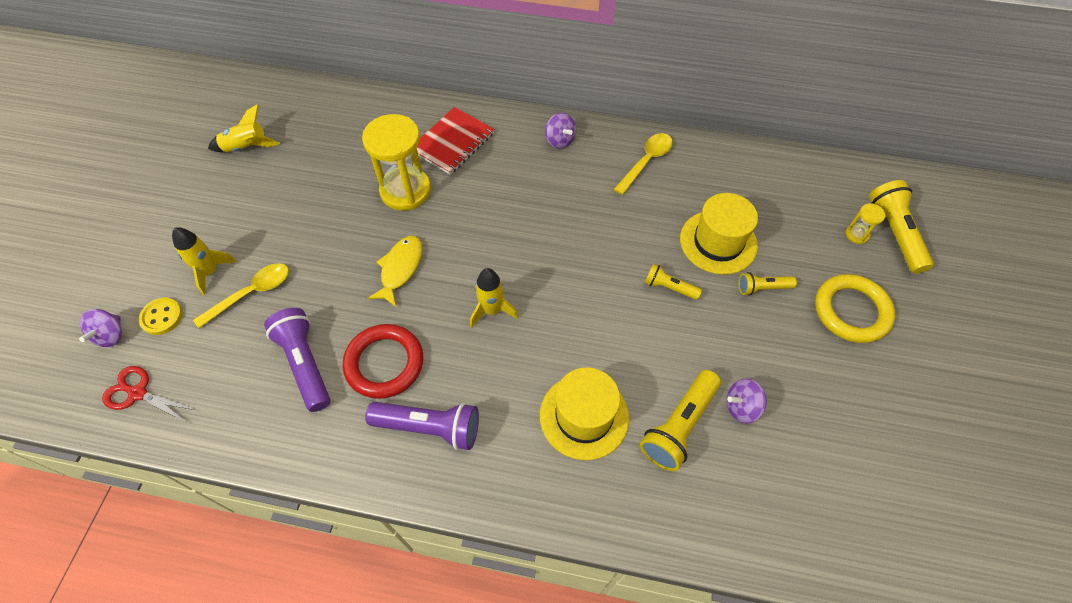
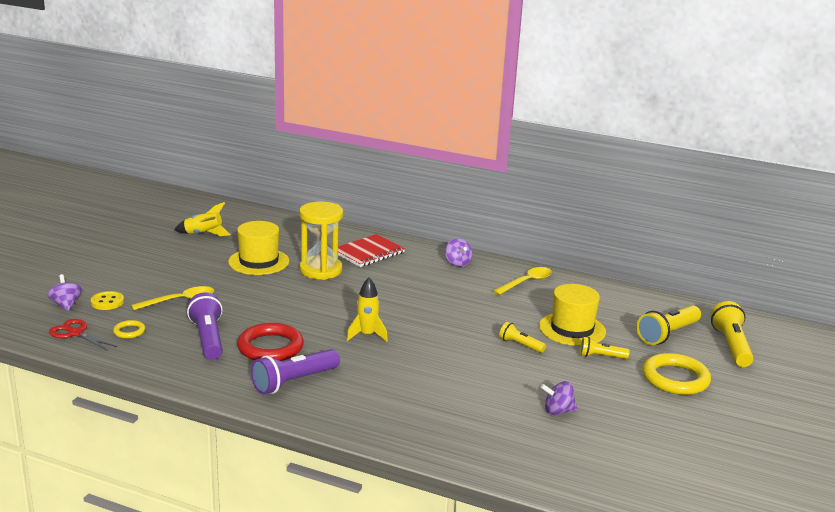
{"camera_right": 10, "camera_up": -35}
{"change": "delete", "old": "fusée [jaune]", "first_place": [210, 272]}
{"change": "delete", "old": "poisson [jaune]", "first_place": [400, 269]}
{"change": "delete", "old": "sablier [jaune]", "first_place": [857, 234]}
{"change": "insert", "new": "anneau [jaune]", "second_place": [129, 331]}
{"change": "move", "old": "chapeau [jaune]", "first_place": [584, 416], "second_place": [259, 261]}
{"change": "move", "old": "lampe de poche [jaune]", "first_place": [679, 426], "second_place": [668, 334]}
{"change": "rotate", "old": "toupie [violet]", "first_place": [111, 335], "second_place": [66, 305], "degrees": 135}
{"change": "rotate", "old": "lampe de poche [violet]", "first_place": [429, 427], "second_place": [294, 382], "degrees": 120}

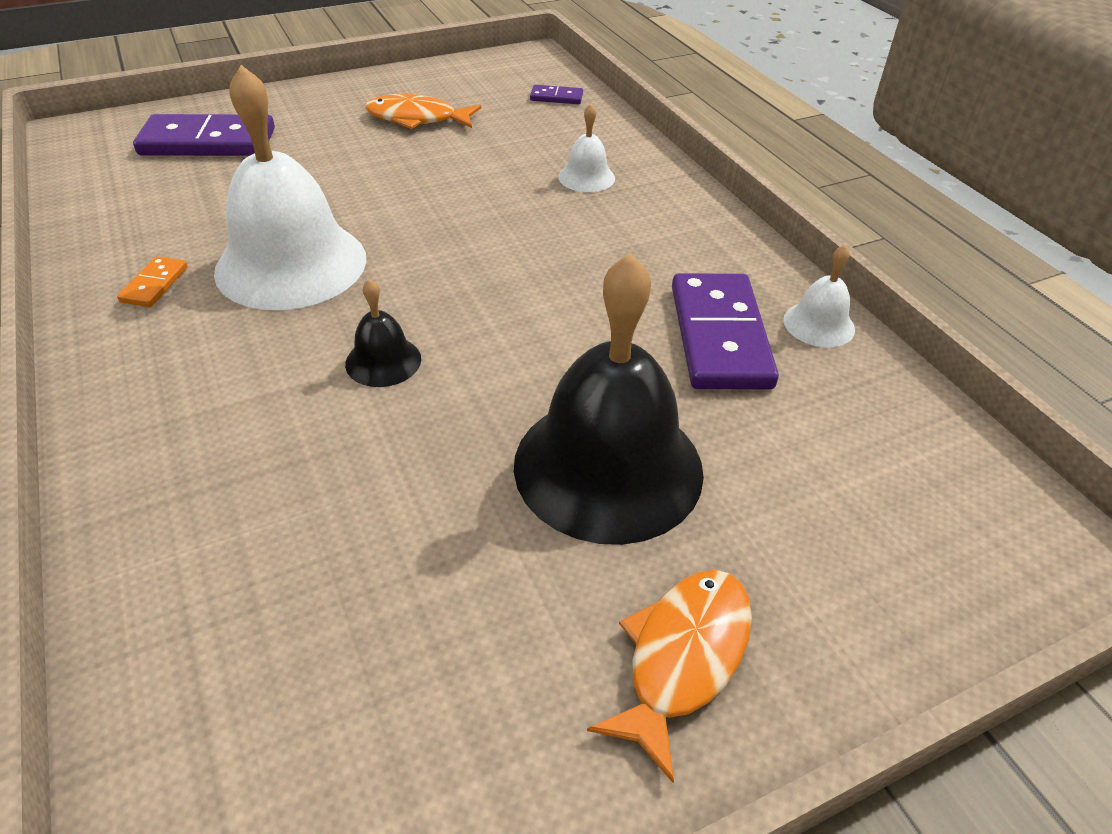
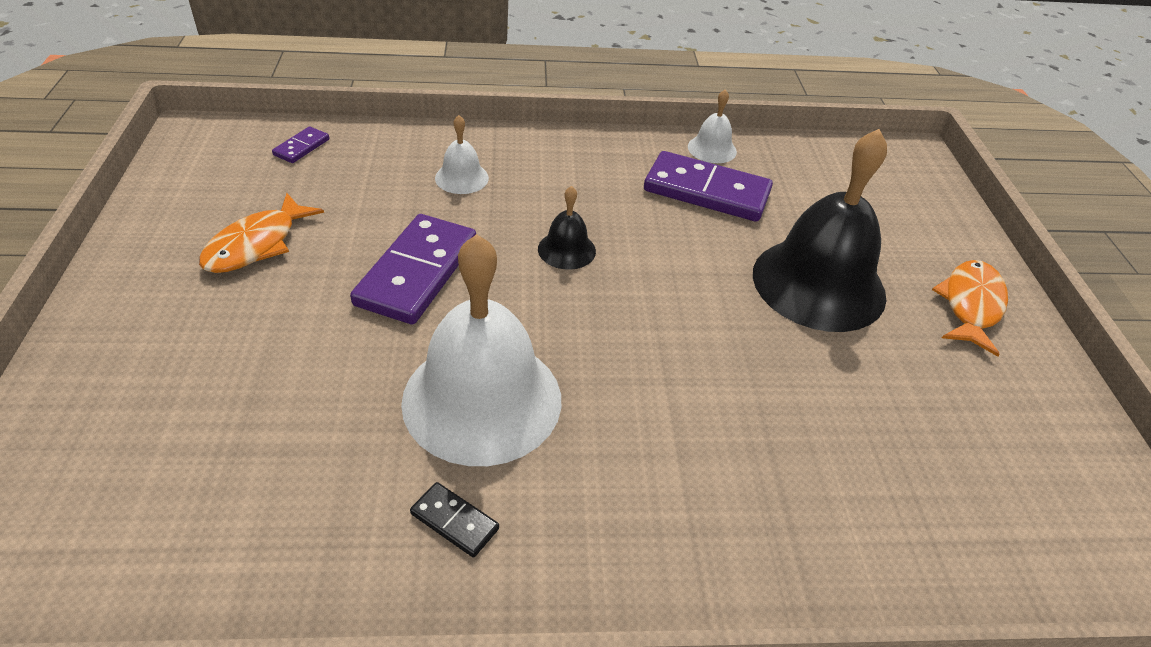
{"camera_right": -70, "camera_up": 0}
{"change": "move", "old": "domino [violet]", "first_place": [208, 142], "second_place": [417, 272]}
{"change": "move", "old": "cloche [noir]", "first_place": [383, 361], "second_place": [566, 250]}
{"change": "recolor", "old": "domino [orange]", "new": "domino [noir]", "first_place": [155, 284], "second_place": [455, 521]}
{"change": "rotate", "old": "poisson [orange]", "first_place": [682, 658], "second_place": [970, 305], "degrees": 60}

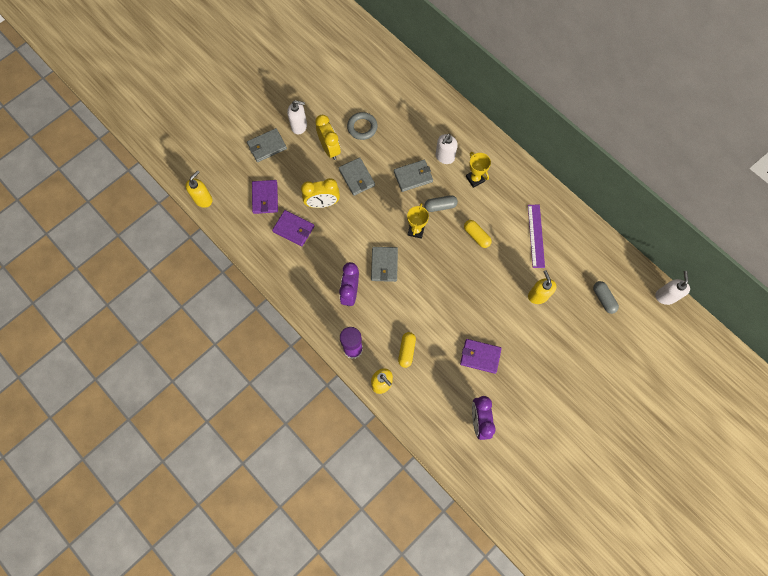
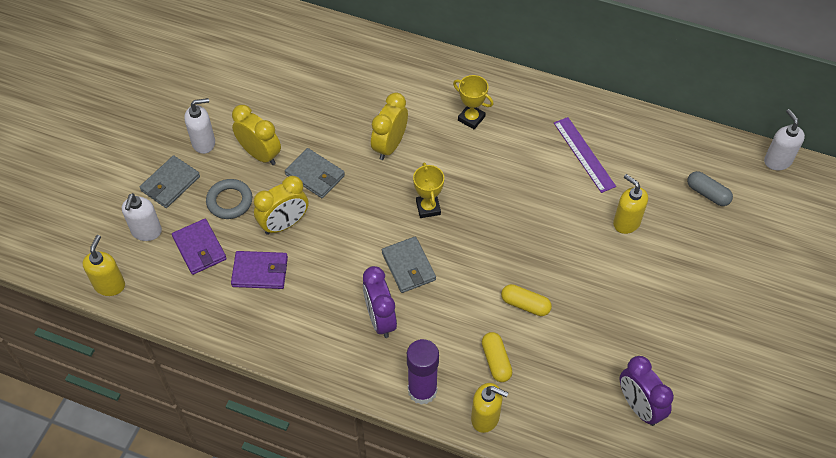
{"camera_right": -25, "camera_up": -15}
{"change": "delete", "old": "gélule [gris]", "first_place": [440, 206]}
{"change": "delete", "old": "portefeuille [violet]", "first_place": [480, 356]}
{"change": "move", "old": "anneau [gris]", "first_place": [362, 127], "second_place": [229, 201]}
{"change": "move", "old": "distributeur de savon [blanc]", "first_place": [444, 157], "second_place": [146, 231]}
{"change": "move", "old": "gélule [jaune]", "first_place": [476, 236], "second_place": [525, 305]}
{"change": "replace", "old": "portefeuille [gris]", "new": "réveil [jaune]", "first_place": [413, 176], "second_place": [390, 146]}

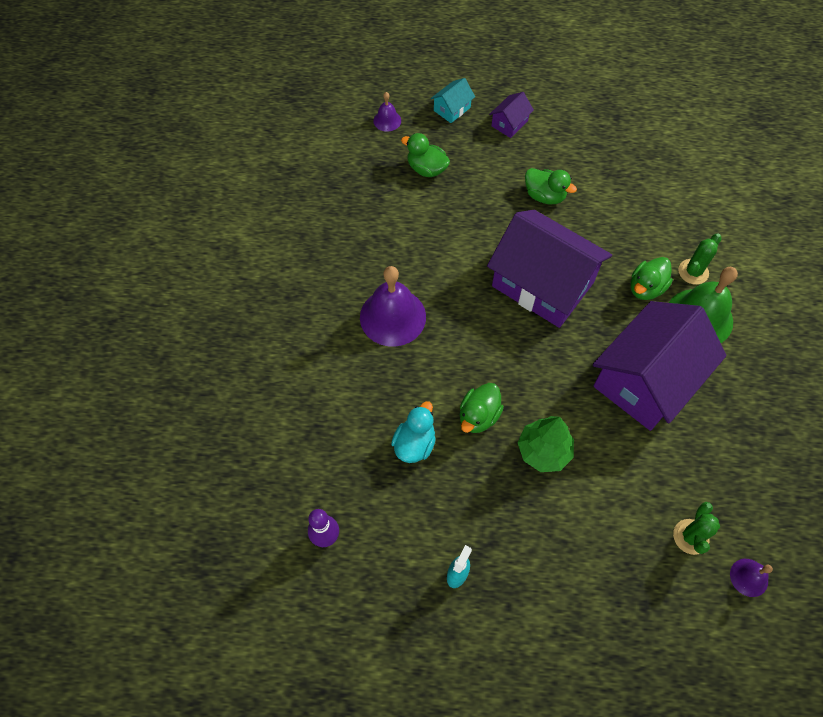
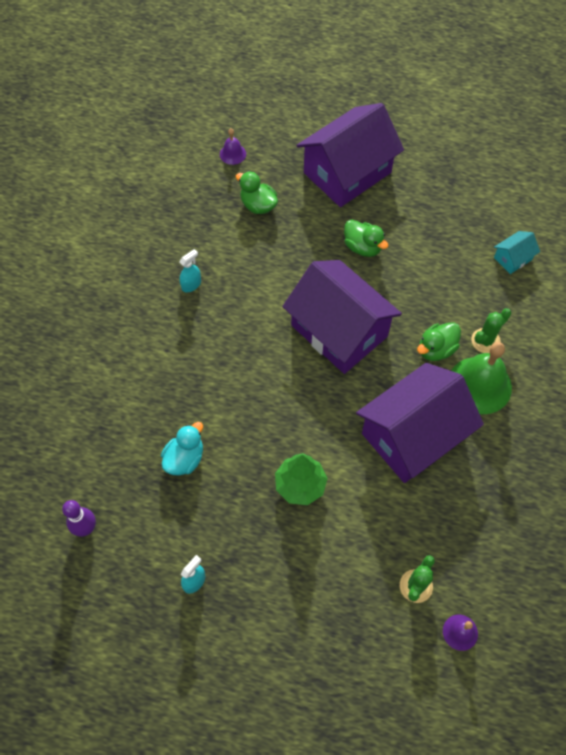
{"camera_right": 10, "camera_up": 0}
{"change": "delete", "old": "cloche [violet]", "first_place": [393, 317]}
{"change": "delete", "old": "canard [vert]", "first_place": [478, 416]}
{"change": "insert", "new": "vaporisateur [turquoise]", "second_place": [191, 285]}
{"change": "move", "old": "maison [turquoise]", "first_place": [452, 109], "second_place": [513, 258]}
{"change": "resize", "old": "maison [violet]", "first_place": [509, 123], "second_place": [347, 172], "factor": 2.42}

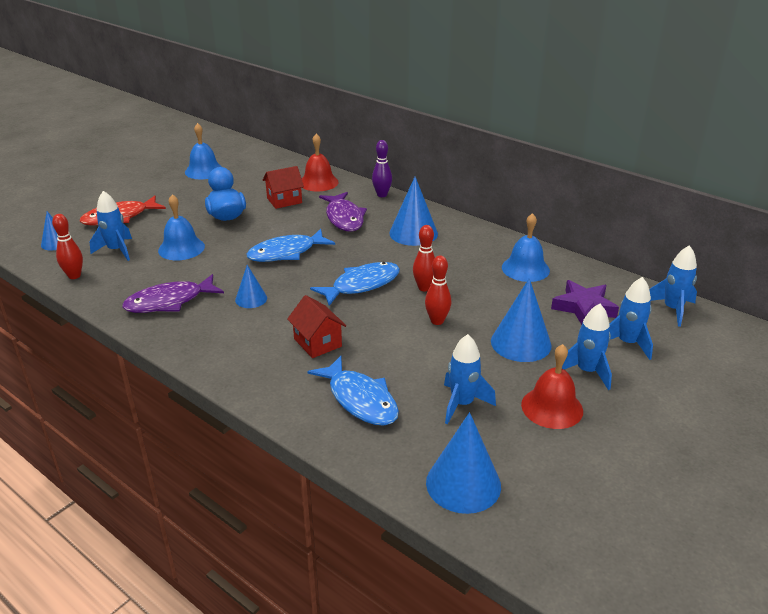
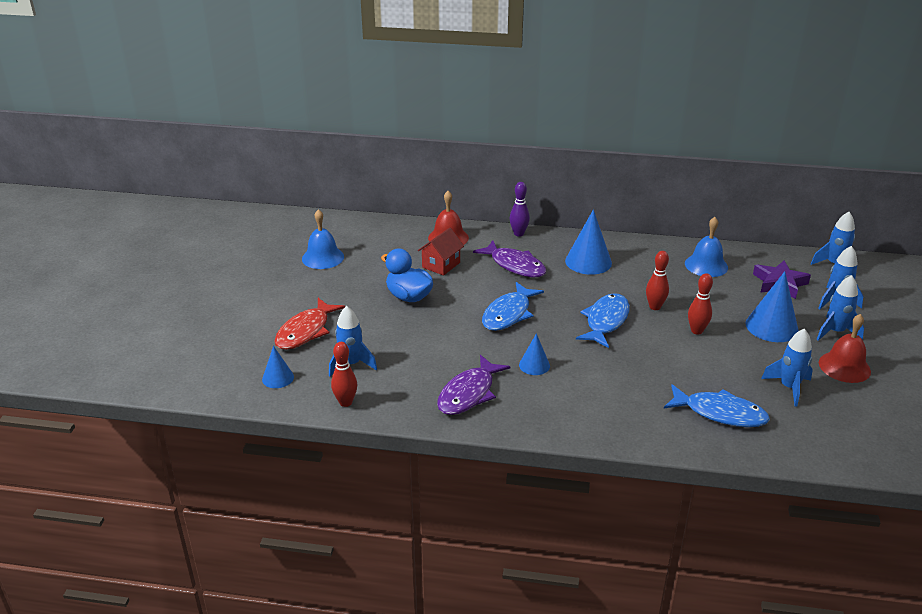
{"camera_right": -30, "camera_up": 0}
{"change": "delete", "old": "cloche [bleu]", "first_place": [181, 248]}
{"change": "delete", "old": "maison [rouge]", "first_place": [317, 343]}
{"change": "delete", "old": "cône [bleu]", "first_place": [463, 484]}

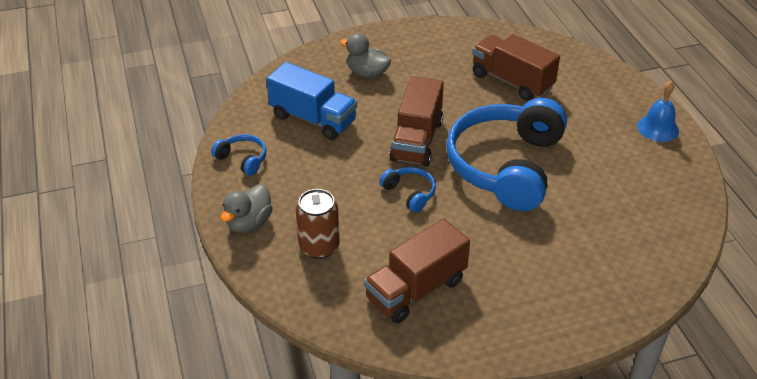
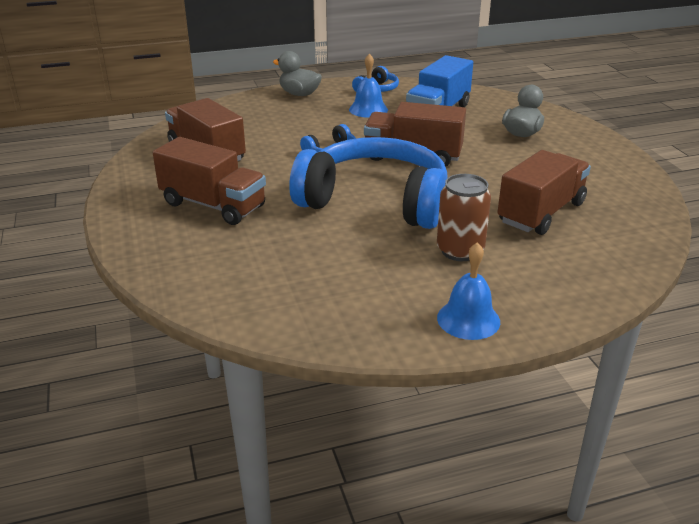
{"camera_right": 90, "camera_up": -10}
{"change": "insert", "new": "camion [marron]", "second_place": [213, 205]}
{"change": "insert", "new": "cloche [bleu]", "second_place": [368, 109]}
{"change": "move", "old": "canette [marron]", "first_place": [319, 247], "second_place": [460, 251]}

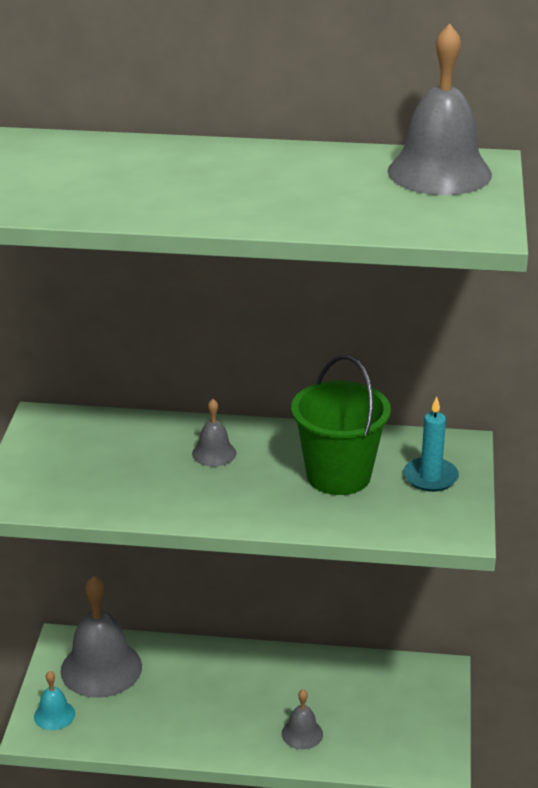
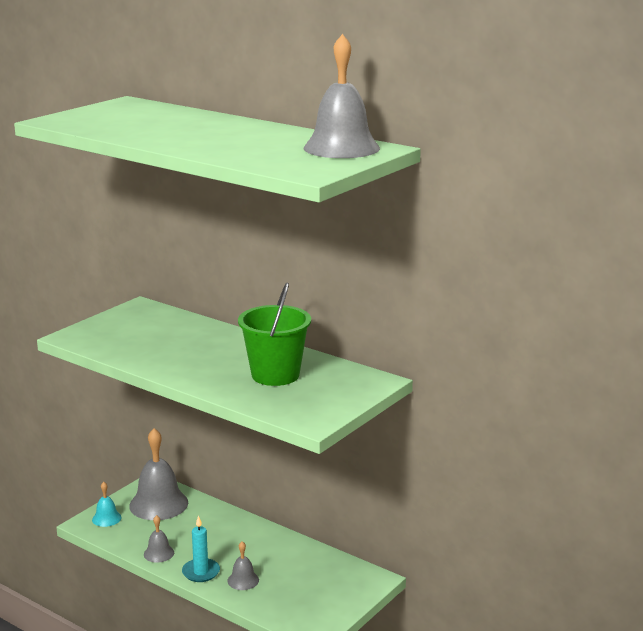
{"camera_right": 30, "camera_up": -10}
{"change": "move", "old": "cloche [gris]", "first_place": [214, 453], "second_place": [159, 553]}
{"change": "move", "old": "bougie [turquoise]", "first_place": [430, 477], "second_place": [201, 572]}

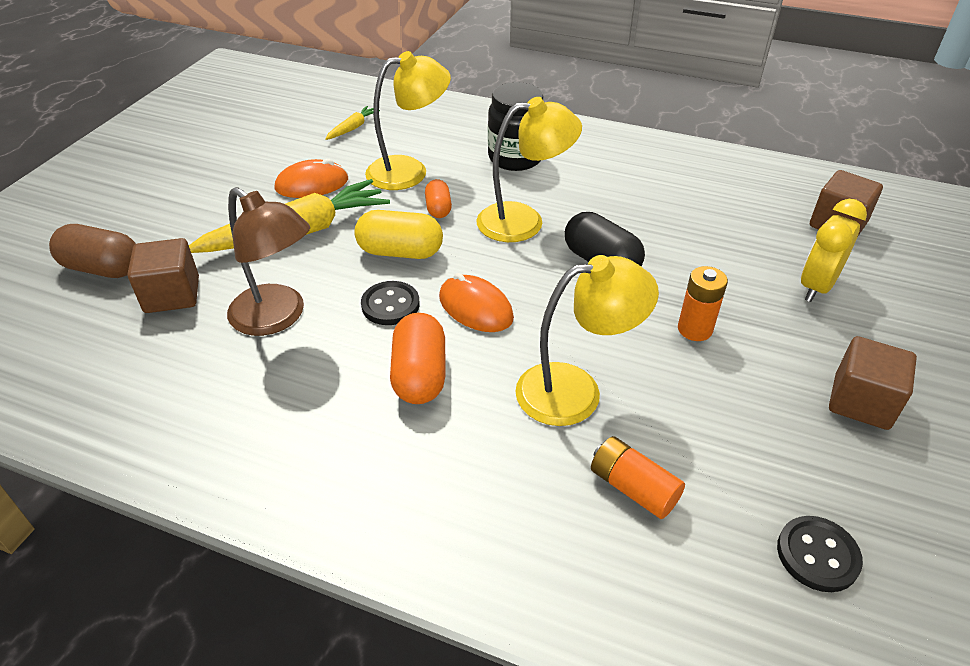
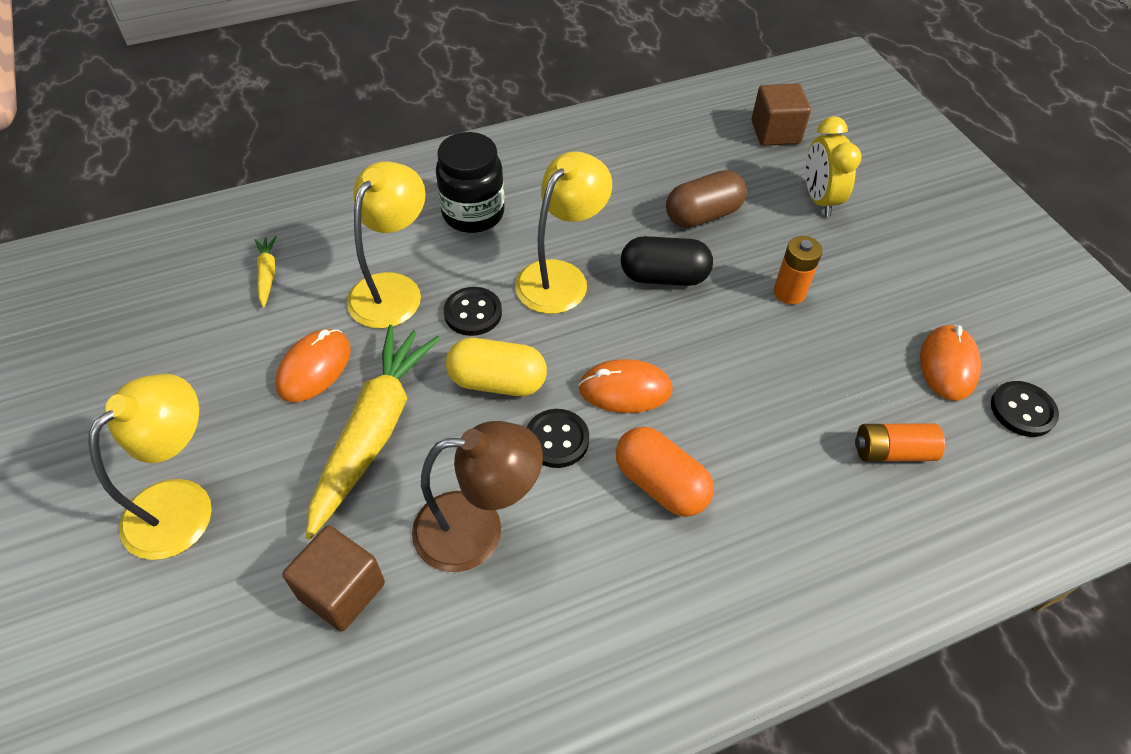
{"camera_right": -45, "camera_up": 10}
{"change": "delete", "old": "cube [marron]", "first_place": [861, 402]}
{"change": "insert", "new": "souris [orange]", "second_place": [948, 365]}
{"change": "move", "old": "gélule [marron]", "first_place": [102, 268], "second_place": [703, 215]}
{"change": "move", "old": "lampe [jaune]", "first_place": [576, 390], "second_place": [182, 504]}
{"change": "replace", "old": "gélule [orange]", "new": "bouton [noir]", "first_place": [438, 208], "second_place": [473, 313]}
{"change": "rotate", "old": "gélule [jaune]", "first_place": [400, 252], "second_place": [497, 381], "degrees": 45}

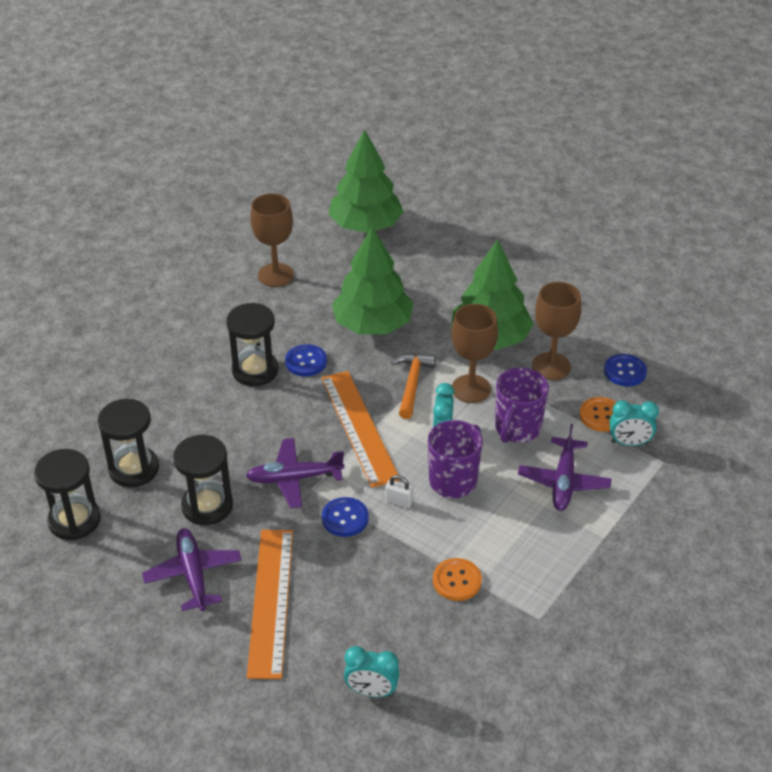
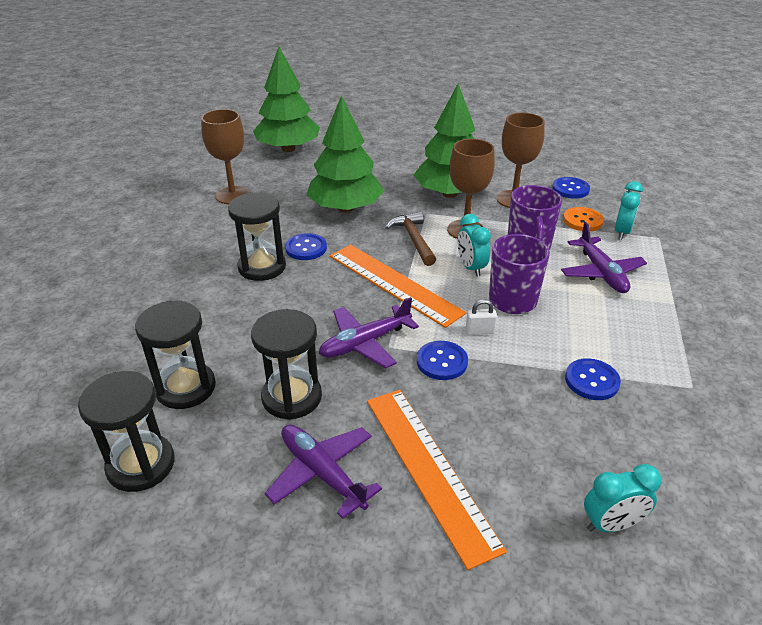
{"camera_right": -25, "camera_up": -5}
{"change": "recolor", "old": "marteau [orange]", "new": "marteau [marron]", "first_place": [412, 384], "second_place": [414, 239]}
{"change": "recolor", "old": "bouton [orange]", "new": "bouton [bleu]", "first_place": [457, 581], "second_place": [592, 381]}
{"change": "rotate", "old": "réveil [turquoise]", "first_place": [629, 443], "second_place": [622, 232], "degrees": -45}

